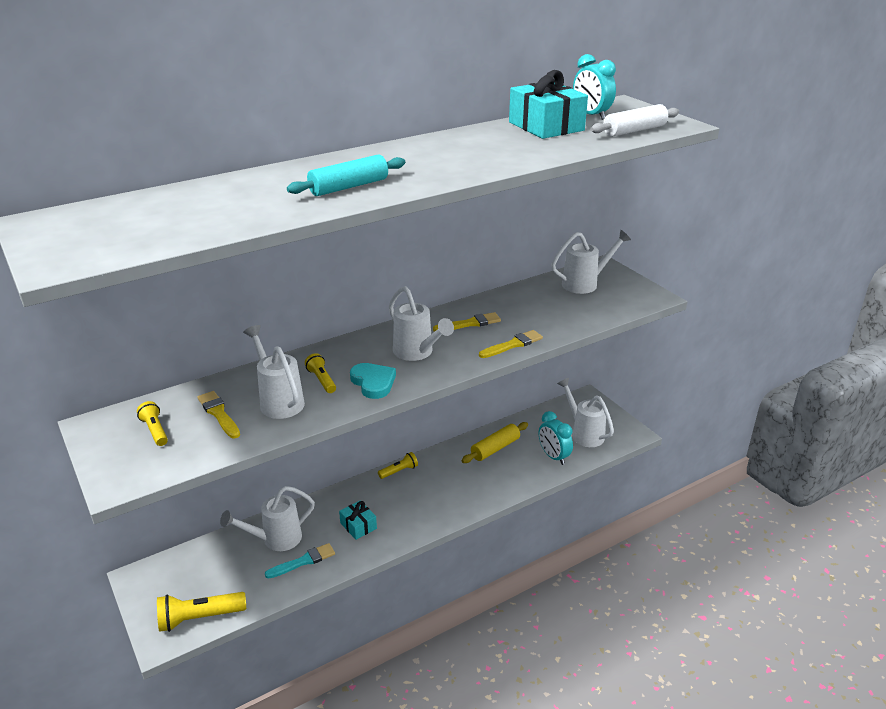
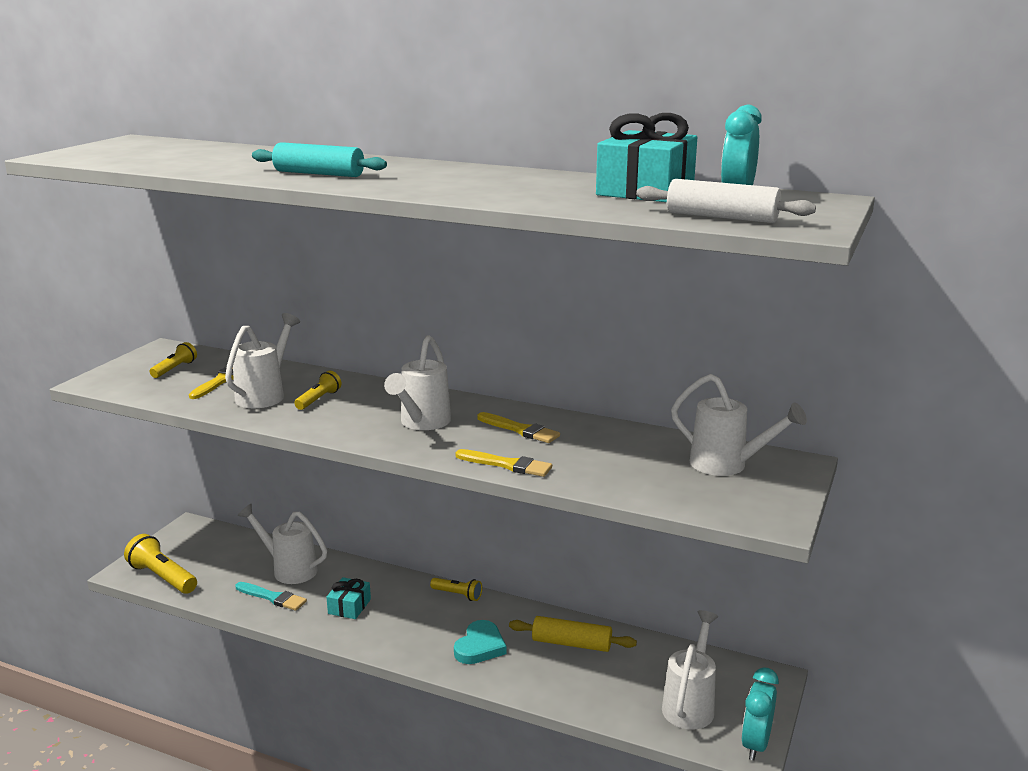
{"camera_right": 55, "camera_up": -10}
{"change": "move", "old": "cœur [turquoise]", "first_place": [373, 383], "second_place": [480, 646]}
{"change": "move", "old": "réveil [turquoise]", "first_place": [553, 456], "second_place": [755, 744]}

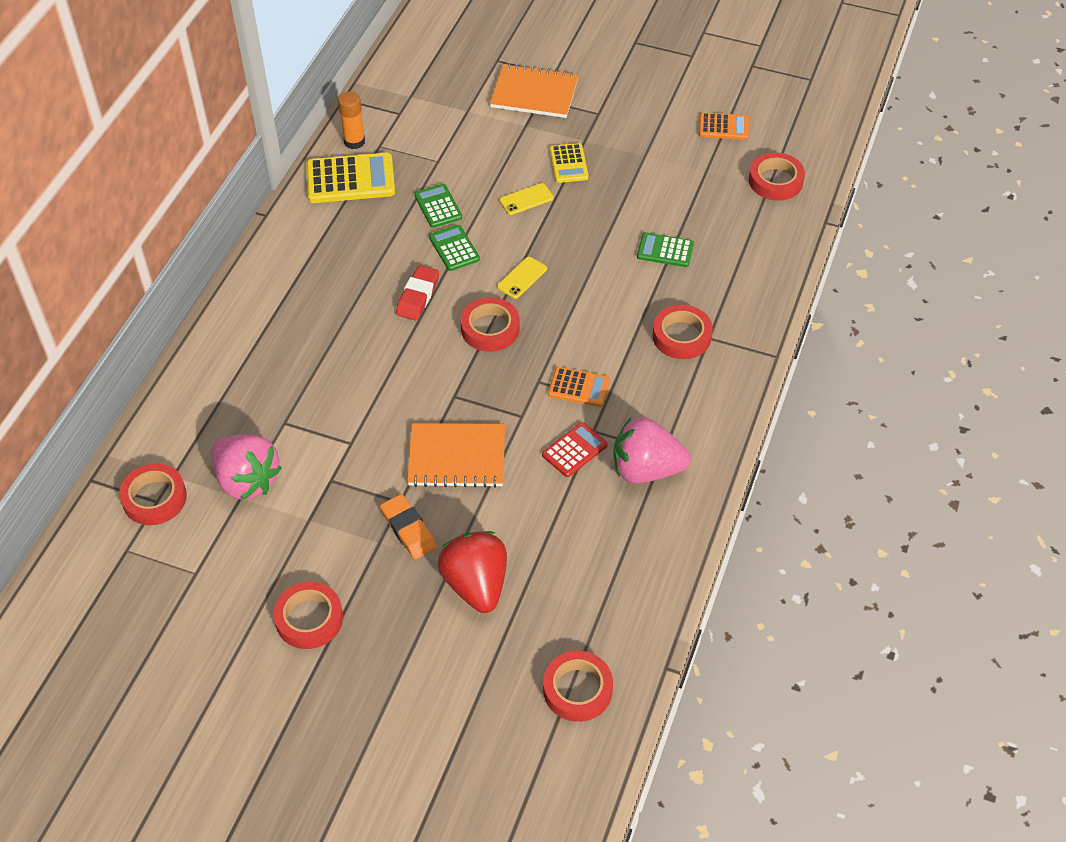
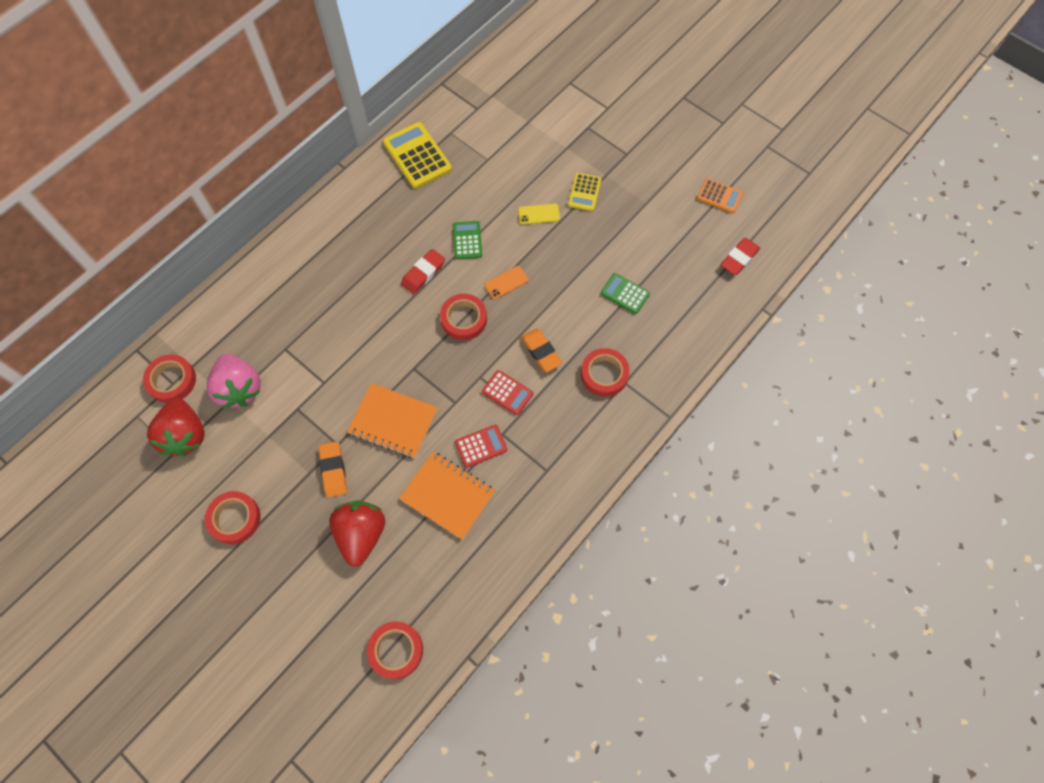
{"camera_right": 20, "camera_up": 15}
{"change": "delete", "old": "bâton de colle [orange]", "first_place": [354, 142]}
{"change": "delete", "old": "calculatrice [vert]", "first_place": [438, 206]}
{"change": "delete", "old": "fraise [rose]", "first_place": [646, 469]}
{"change": "insert", "new": "fraise [rouge]", "second_place": [185, 435]}
{"change": "insert", "new": "gomme [orange]", "second_place": [541, 352]}
{"change": "move", "old": "carnet [orange]", "first_place": [534, 93], "second_place": [447, 496]}
{"change": "replace", "old": "ruban adhésif [rouge]", "new": "gomme [rouge]", "first_place": [775, 181], "second_place": [739, 258]}
{"change": "recolor", "old": "téléphone [jaune]", "new": "téléphone [orange]", "first_place": [522, 278], "second_place": [506, 282]}
{"change": "recolor", "old": "calculatrice [orange]", "new": "calculatrice [rouge]", "first_place": [579, 387], "second_place": [507, 393]}
{"change": "rotate", "old": "calculatrice [jaune]", "first_place": [350, 179], "second_place": [417, 156], "degrees": -135}

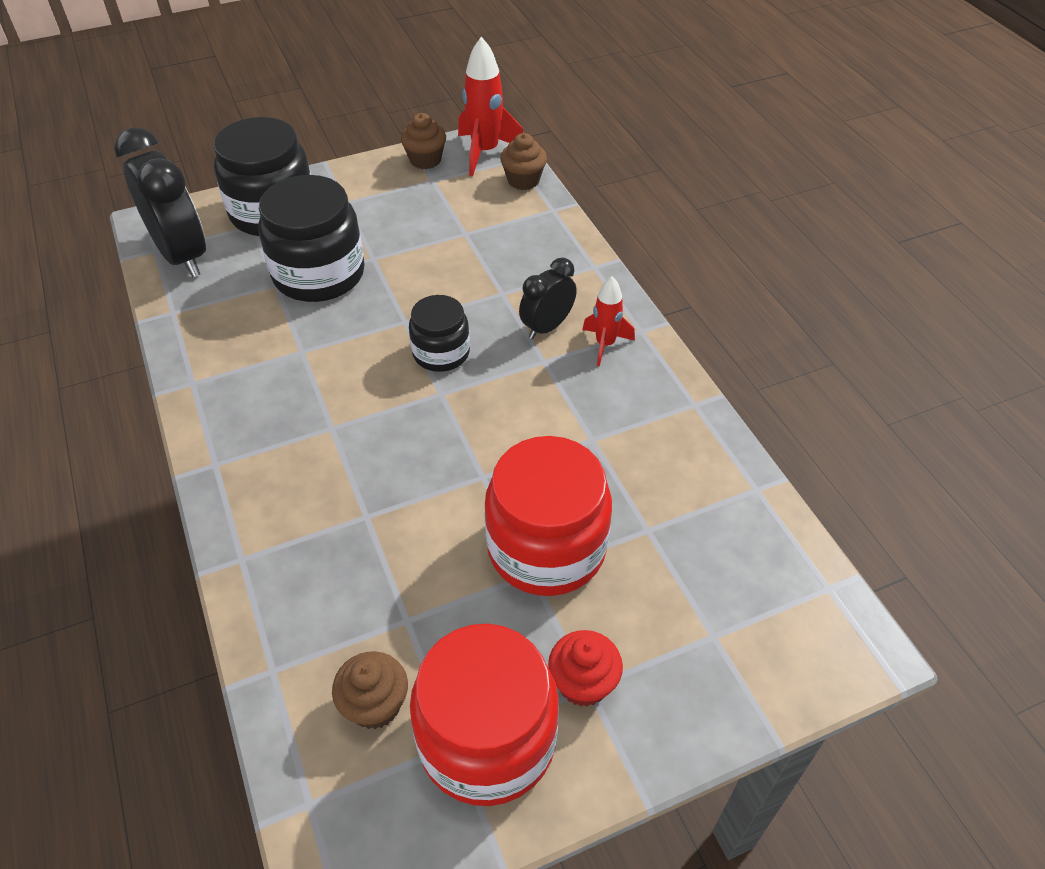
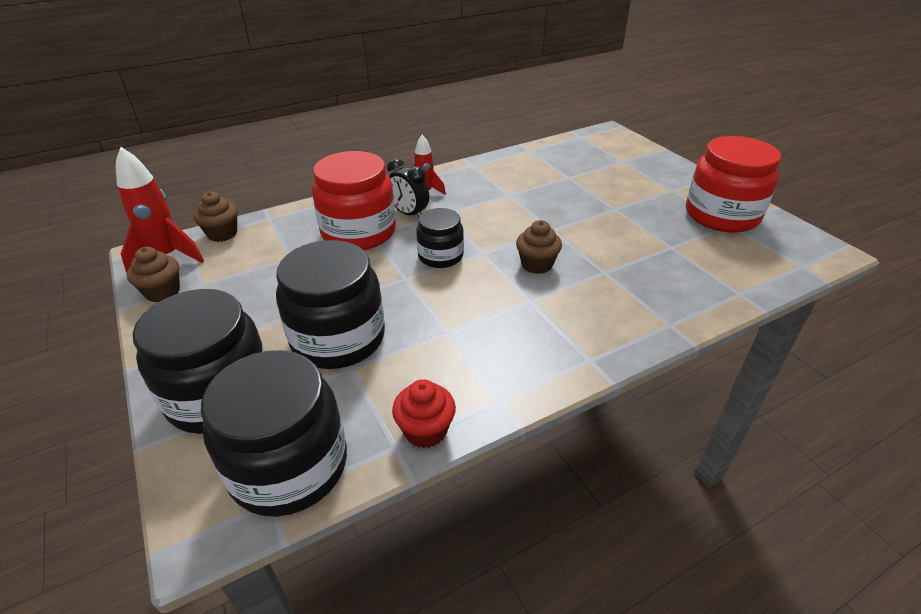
{"camera_right": -95, "camera_up": -10}
{"change": "move", "old": "muffin [marron]", "first_place": [375, 705], "second_place": [536, 264]}
{"change": "move", "old": "bocal [rouge]", "first_place": [546, 548], "second_place": [359, 232]}
{"change": "move", "old": "muffin [rouge]", "first_place": [583, 683], "second_place": [425, 430]}
{"change": "replace", "old": "réveil [noir]", "new": "bocal [noir]", "first_place": [182, 256], "second_place": [289, 466]}

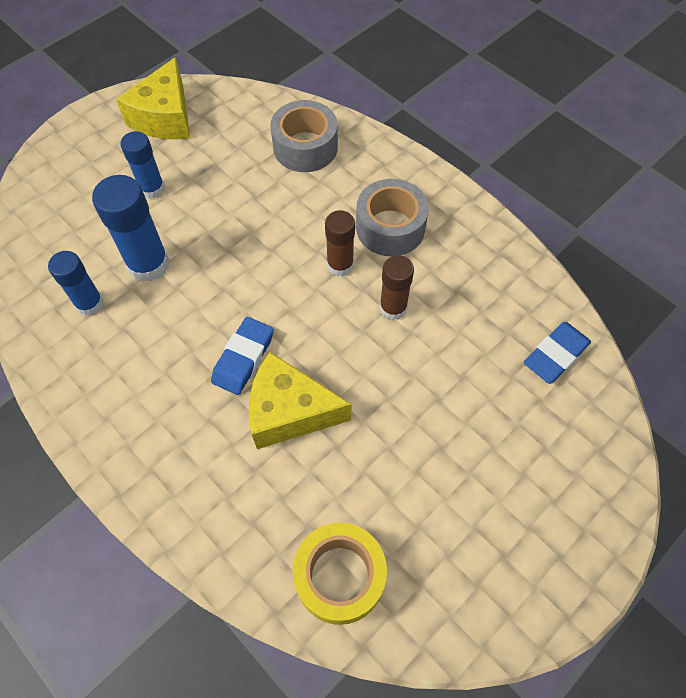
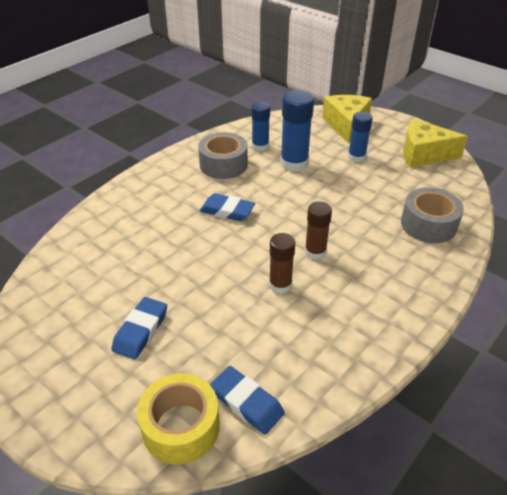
{"camera_right": 85, "camera_up": -20}
{"change": "insert", "new": "gomme [bleu]", "second_place": [140, 331]}
{"change": "move", "old": "fromage [jaune]", "first_place": [289, 412], "second_place": [346, 125]}
{"change": "move", "old": "ruban adhésif [jaune]", "first_place": [340, 576], "second_place": [181, 427]}
{"change": "move", "old": "ruban adhésif [gris]", "first_place": [390, 227], "second_place": [223, 164]}

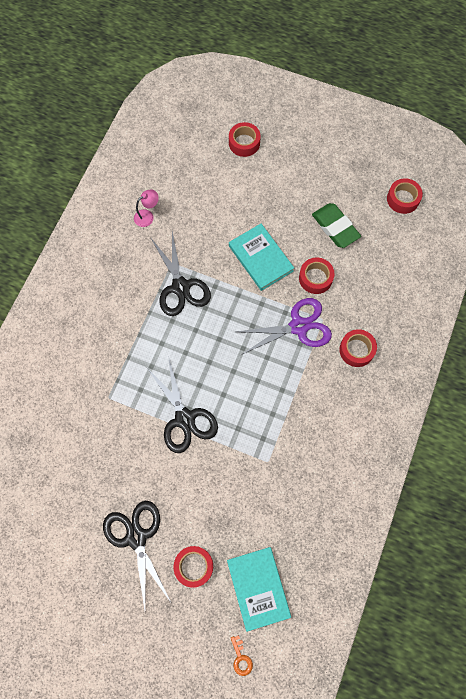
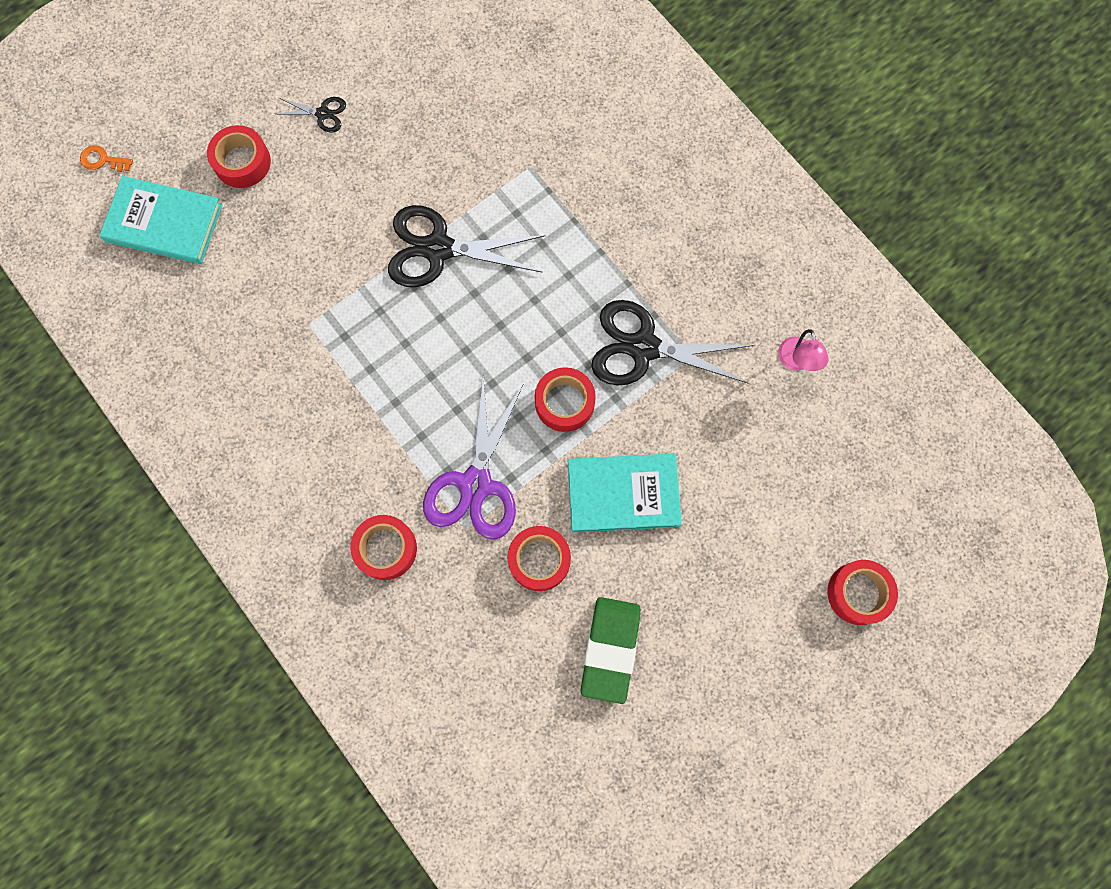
{"camera_right": 120, "camera_up": 5}
{"change": "move", "old": "ruban adhésif [rouge]", "first_place": [403, 199], "second_place": [564, 402]}
{"change": "rotate", "old": "gomme [vert]", "first_place": [335, 227], "second_place": [610, 649], "degrees": -75}
{"change": "resize", "old": "ciseaux [noir]", "first_place": [136, 537], "second_place": [323, 113], "factor": 0.46}

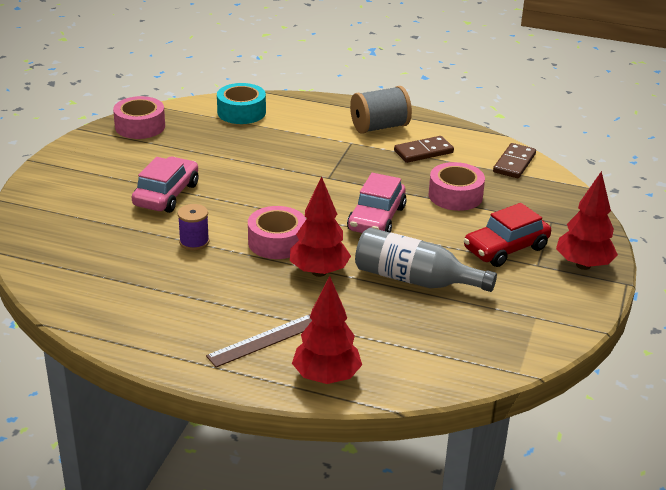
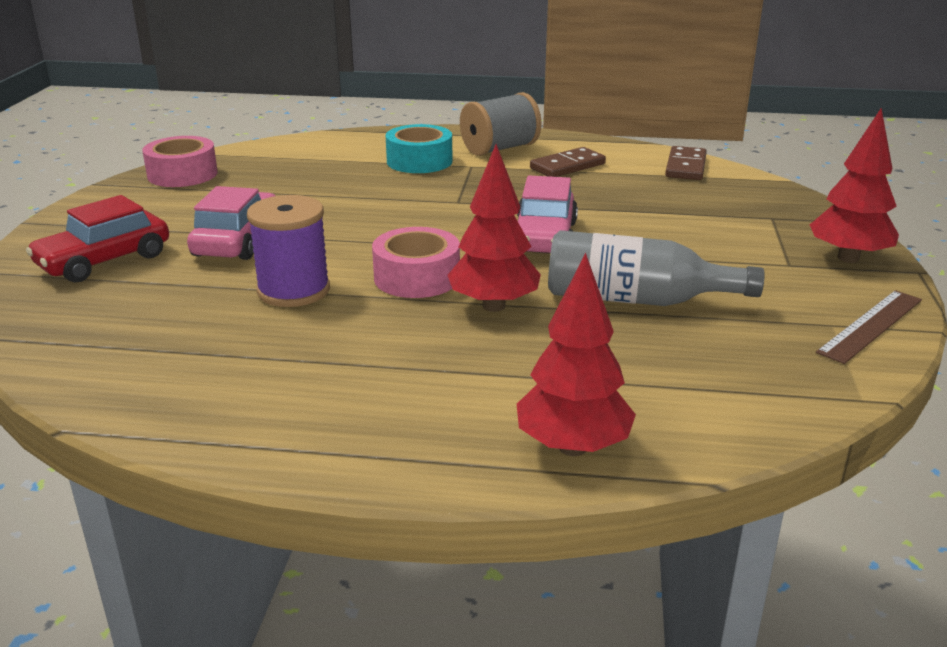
{"camera_right": -10, "camera_up": -5}
{"change": "delete", "old": "ruban adhésif [rose]", "first_place": [455, 195]}
{"change": "move", "old": "règle [marron]", "first_place": [264, 340], "second_place": [870, 325]}
{"change": "move", "old": "ruban adhésif [turquoise]", "first_place": [241, 112], "second_place": [419, 161]}
{"change": "move", "old": "voiture [rouge]", "first_place": [506, 248], "second_place": [104, 261]}
{"change": "resize", "old": "bobine [violet]", "first_place": [194, 242], "second_place": [293, 290], "factor": 1.6}

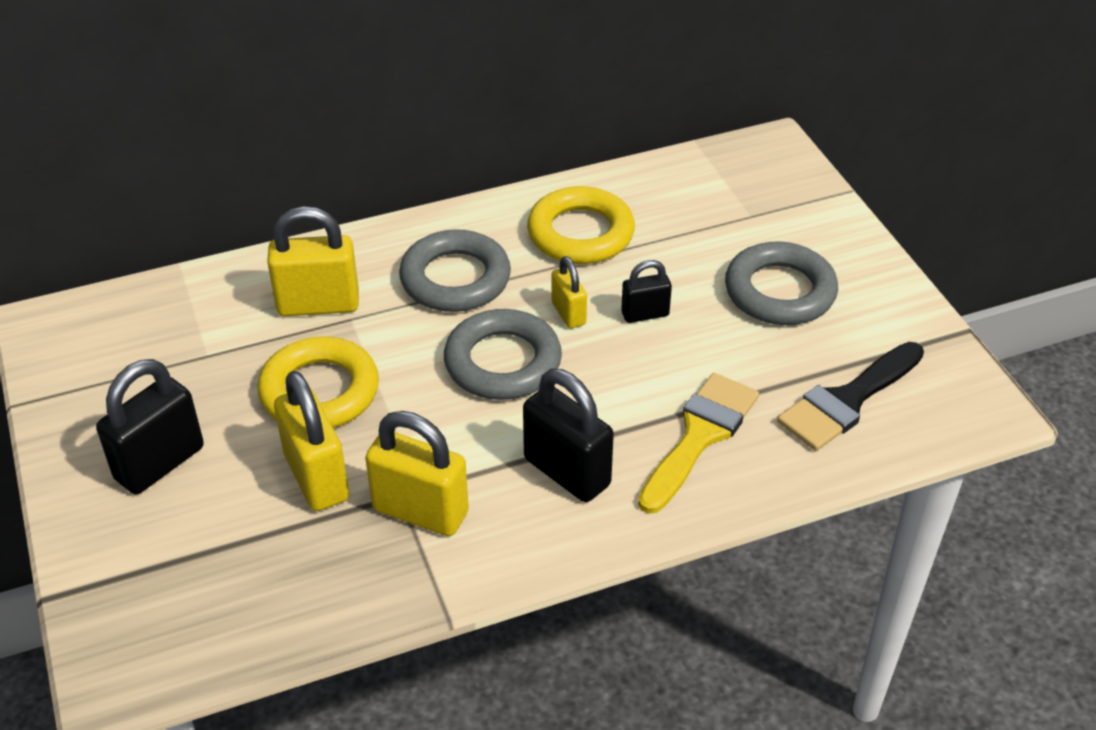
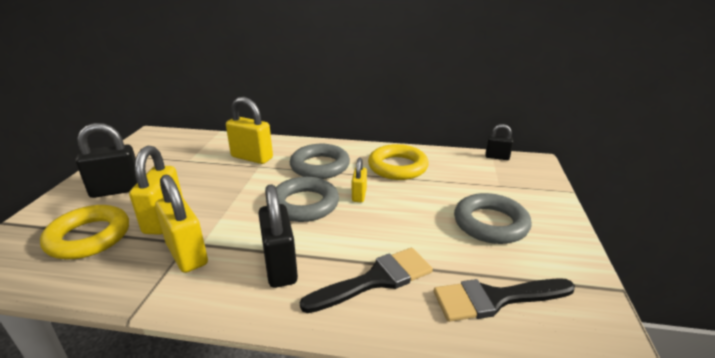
{"camera_right": 30, "camera_up": -15}
{"change": "move", "old": "anneau [jaune]", "first_place": [319, 391], "second_place": [89, 237]}
{"change": "move", "old": "cadenas [noir]", "first_place": [645, 314], "second_place": [497, 157]}
{"change": "recolor", "old": "pinceau [jaune]", "new": "pinceau [noir]", "first_place": [699, 436], "second_place": [376, 280]}

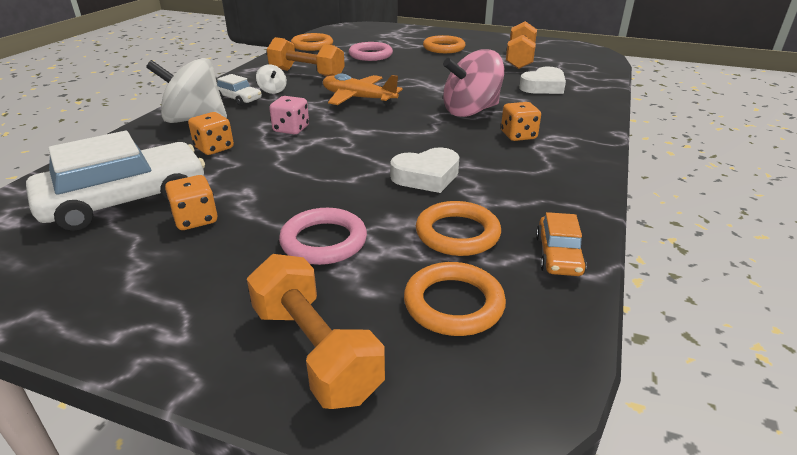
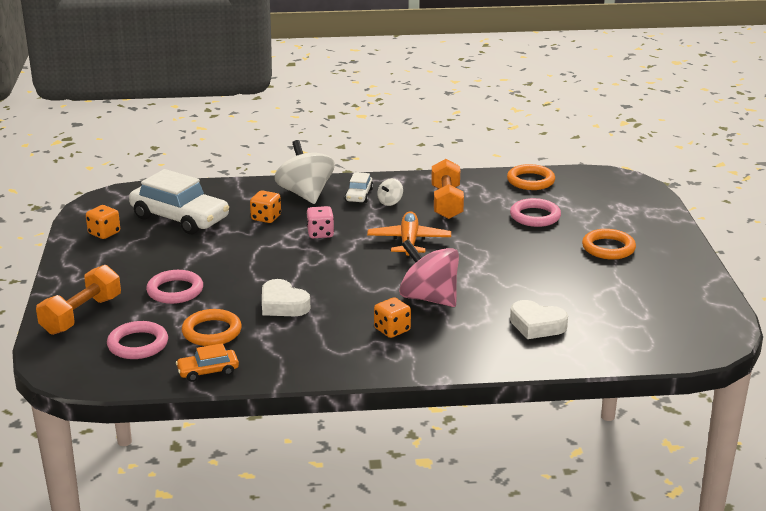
{"camera_right": 65, "camera_up": -5}
{"change": "delete", "old": "haltère [orange]", "first_place": [519, 59]}
{"change": "move", "old": "dé [orange]", "first_place": [195, 219], "second_place": [104, 233]}
{"change": "recolor", "old": "anneau [orange]", "new": "anneau [rose]", "first_place": [453, 304], "second_place": [138, 344]}

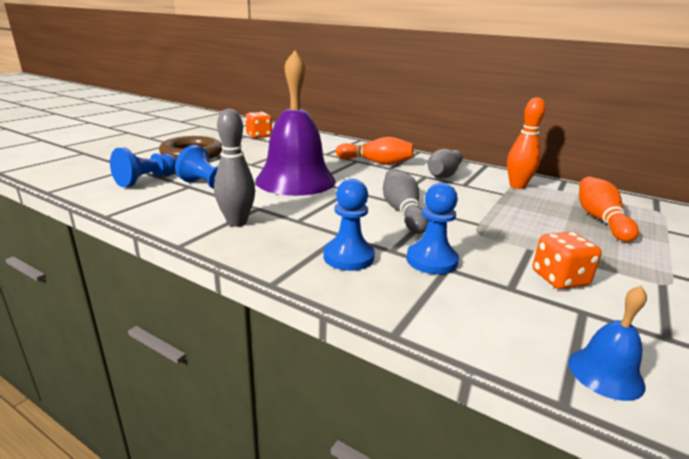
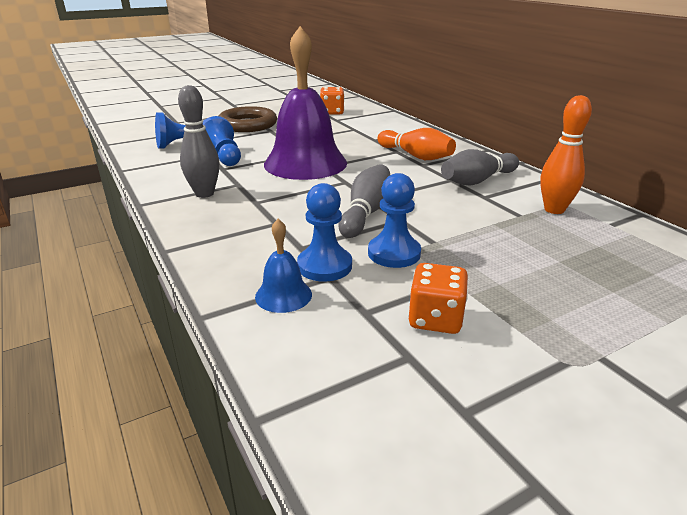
{"camera_right": 30, "camera_up": 5}
{"change": "delete", "old": "quille [orange]", "first_place": [600, 219]}
{"change": "move", "old": "pion [bleu]", "first_place": [348, 257], "second_place": [394, 253]}
{"change": "move", "old": "cloche [bleu]", "first_place": [605, 373], "second_place": [283, 295]}

